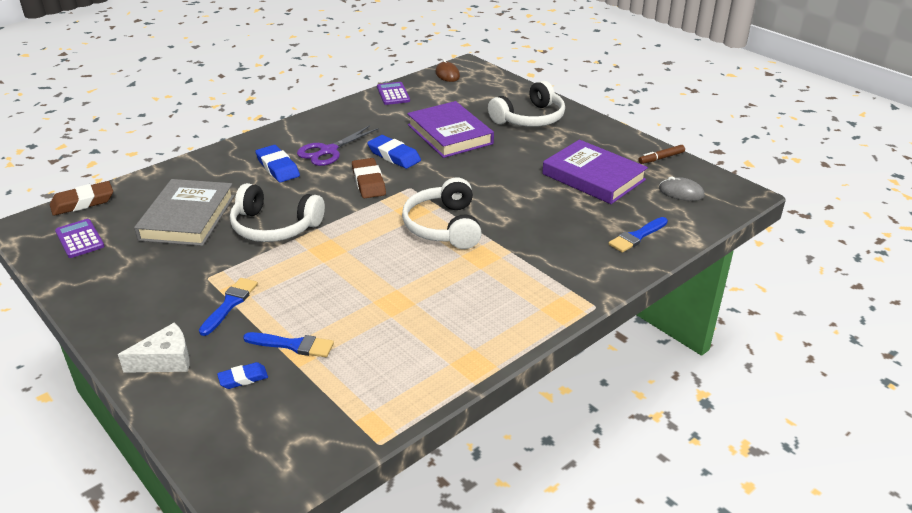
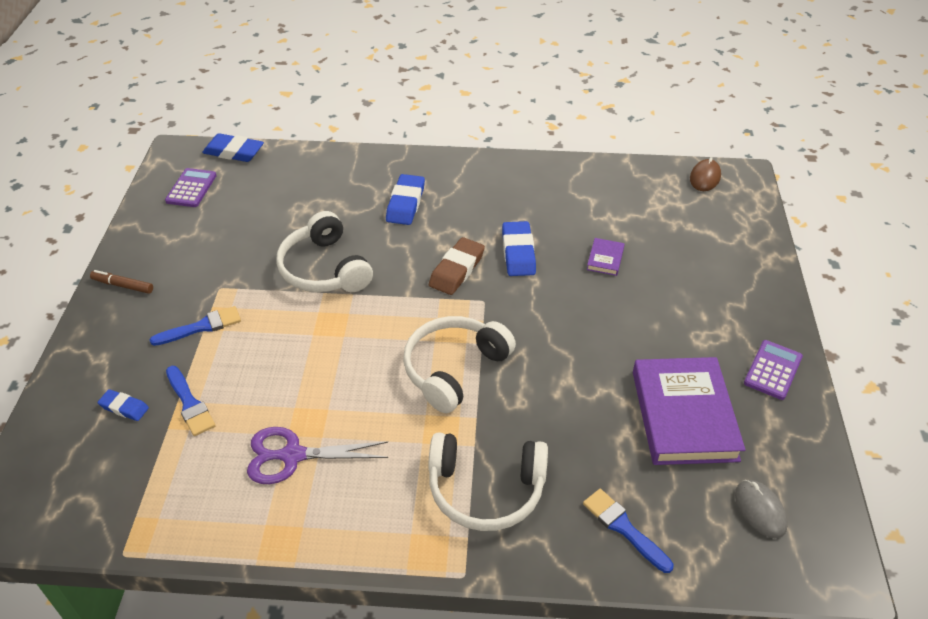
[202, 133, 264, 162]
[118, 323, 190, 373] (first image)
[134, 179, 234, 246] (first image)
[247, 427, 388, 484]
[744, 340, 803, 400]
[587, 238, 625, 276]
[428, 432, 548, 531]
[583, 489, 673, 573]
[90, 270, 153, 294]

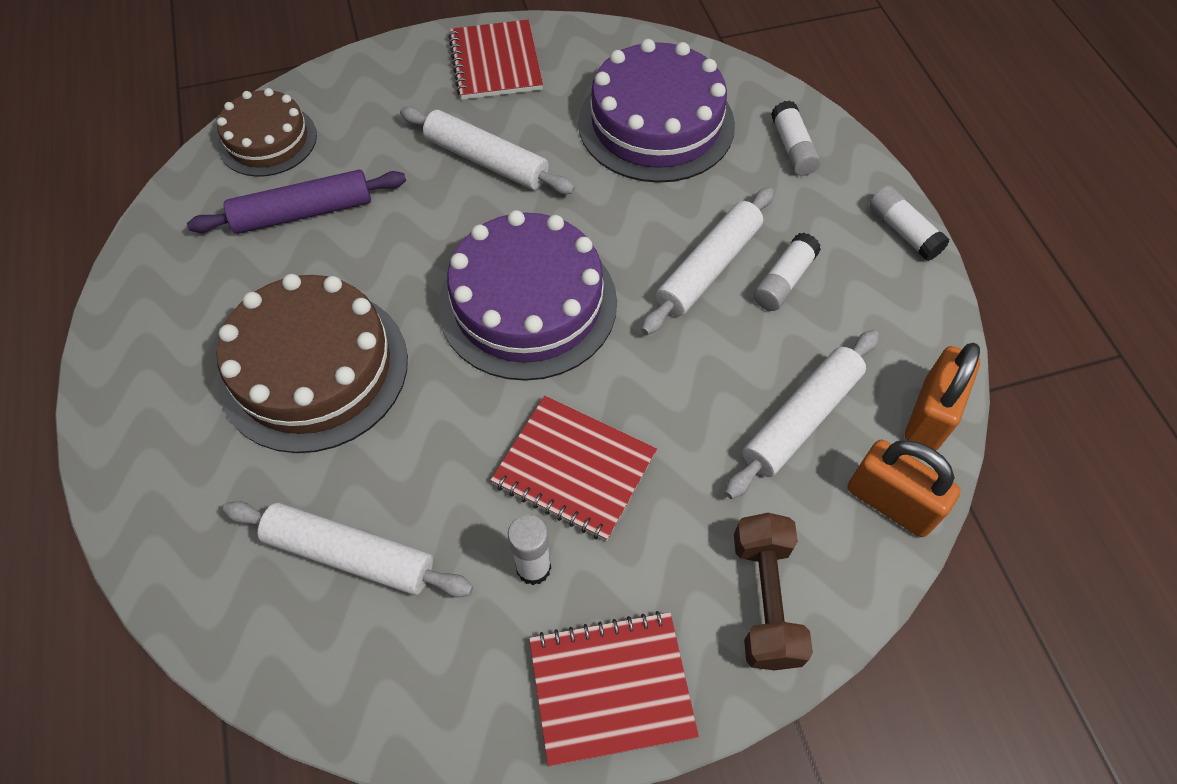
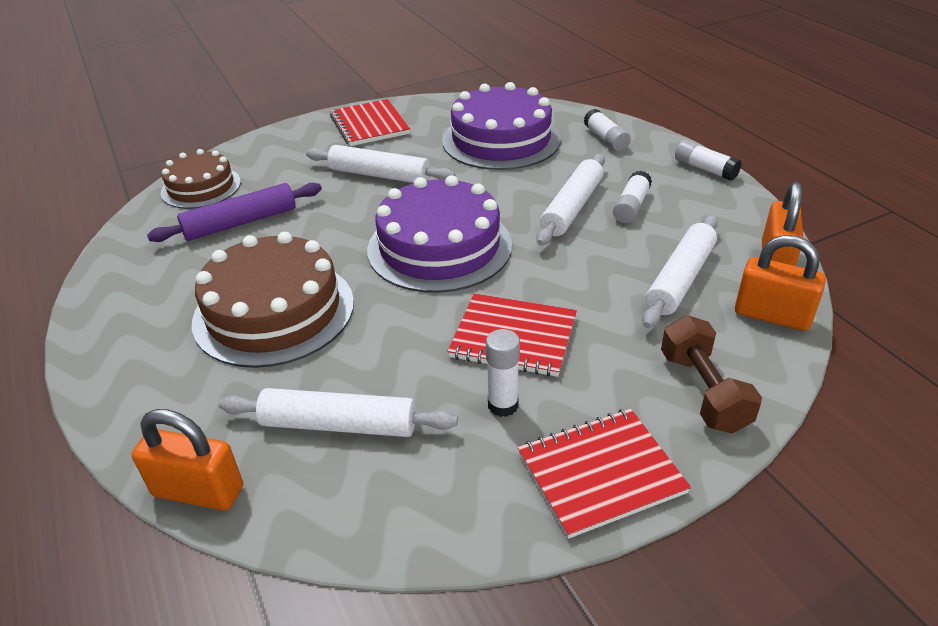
[132, 409, 243, 511]

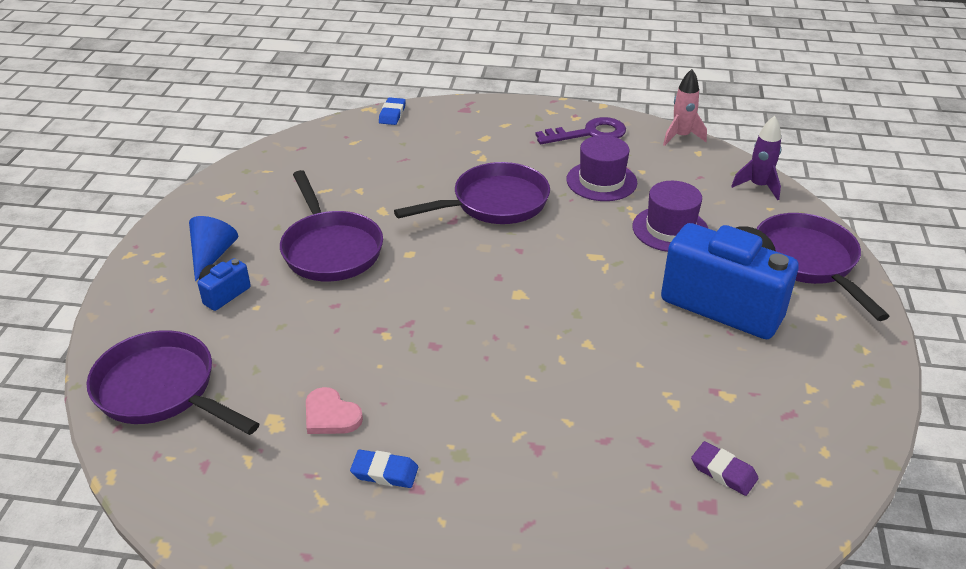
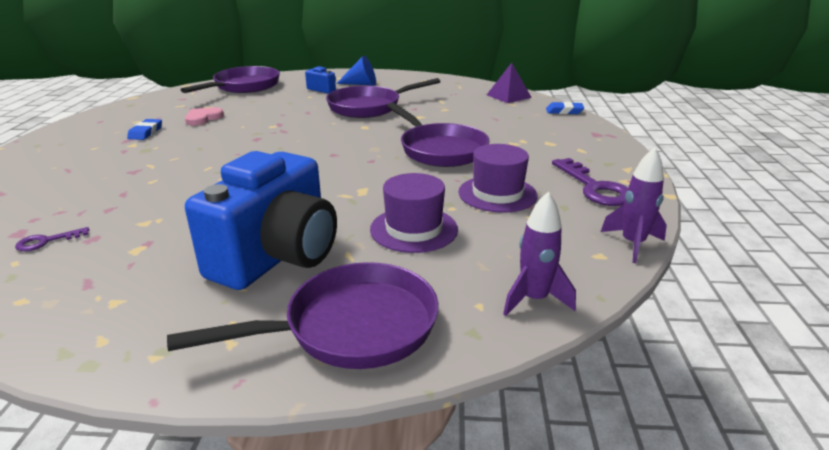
[601, 147, 667, 263]
[15, 227, 89, 251]
[487, 63, 532, 103]

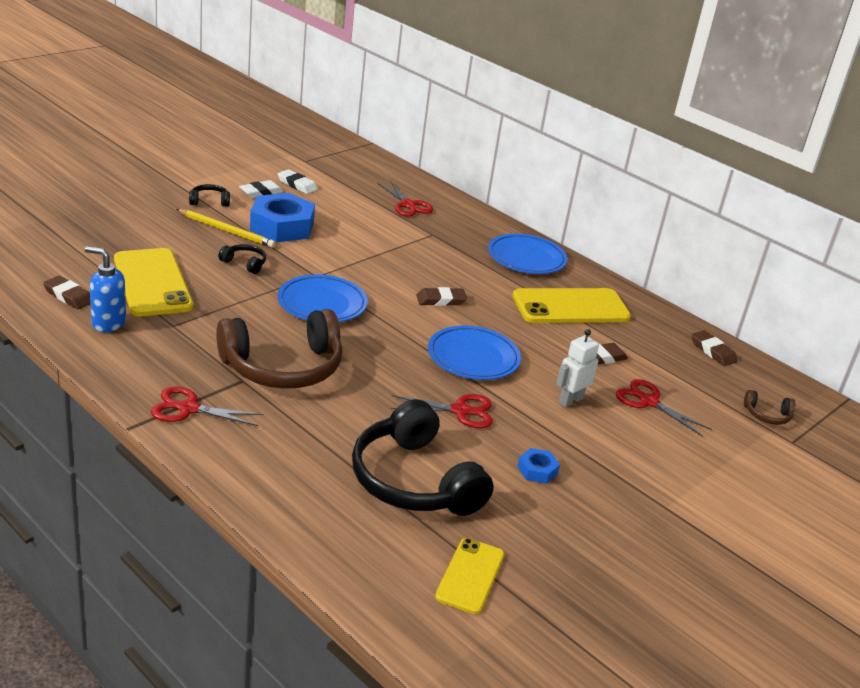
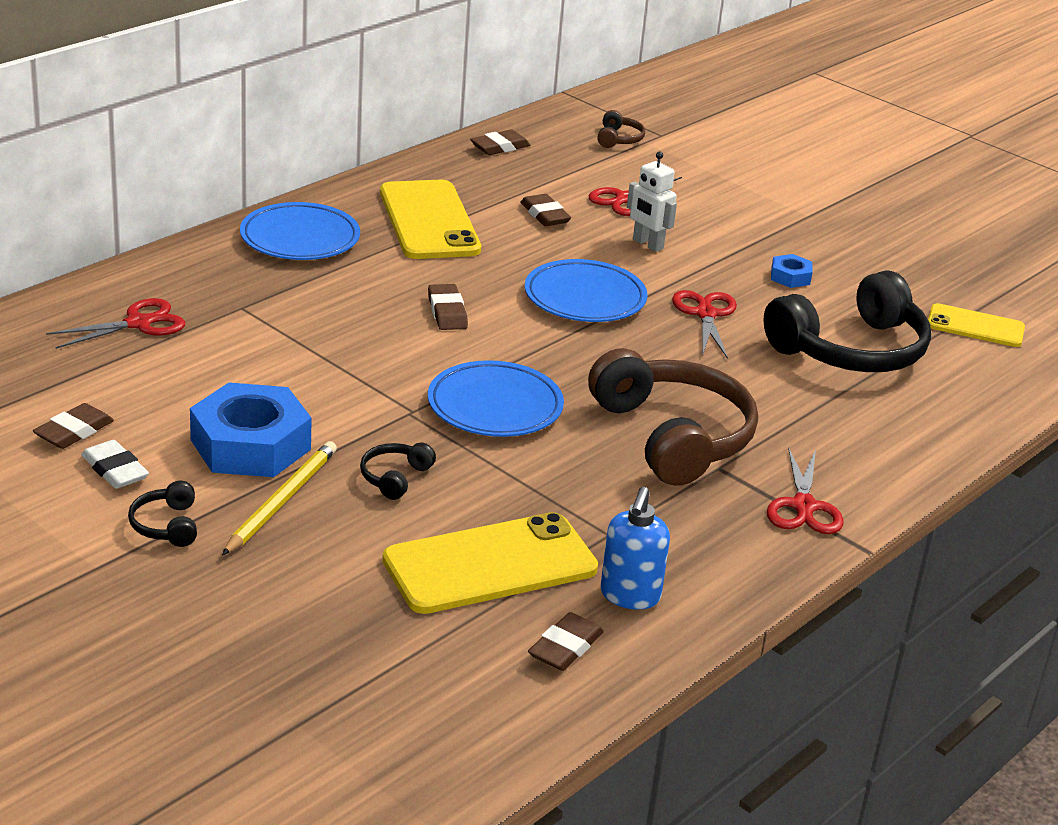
[33, 403, 114, 449]

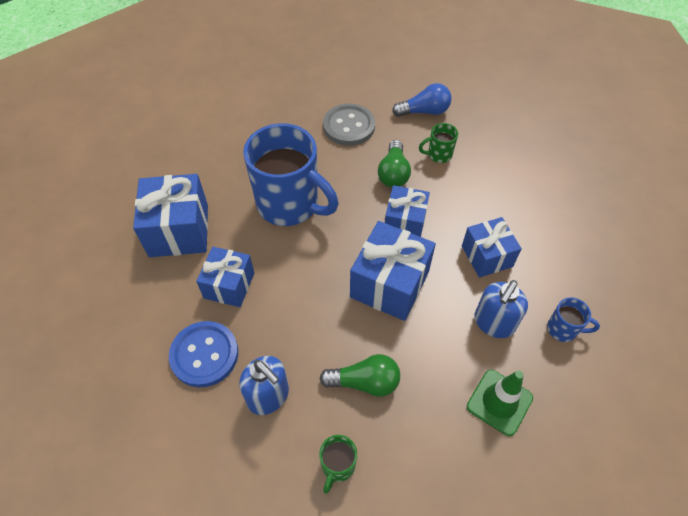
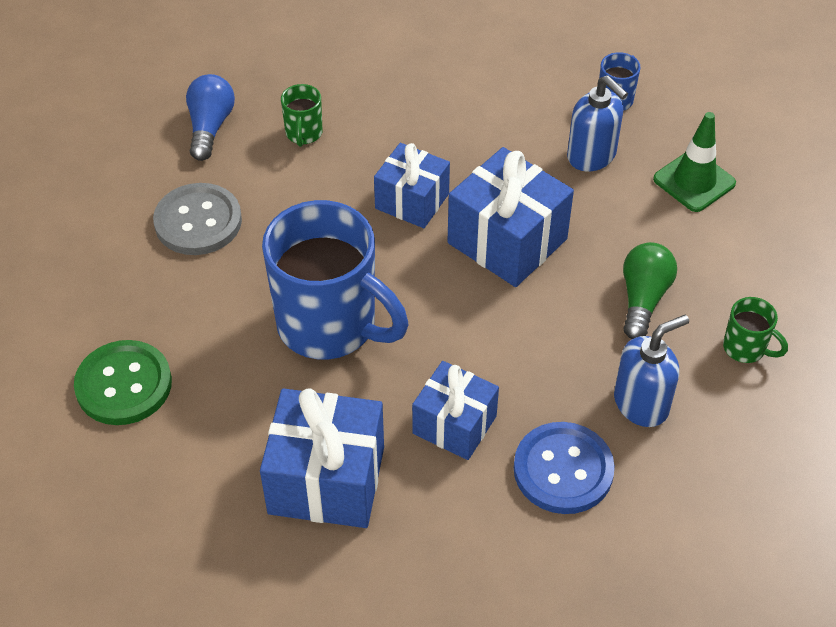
[262, 200, 408, 360]
[378, 140, 411, 188] (first image)
[462, 217, 522, 278] (first image)
[74, 340, 172, 425]

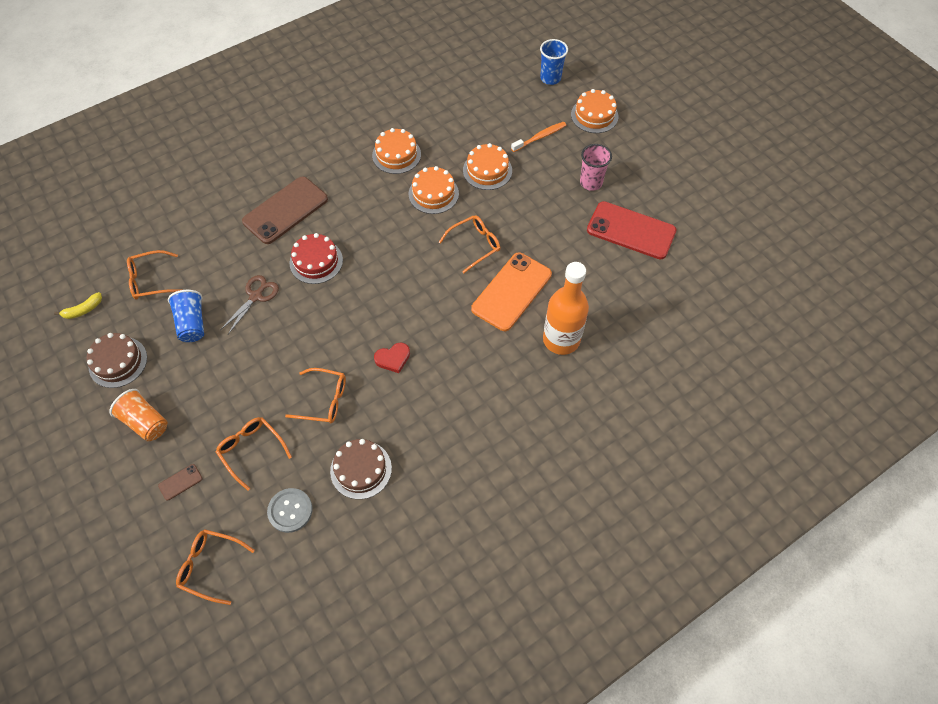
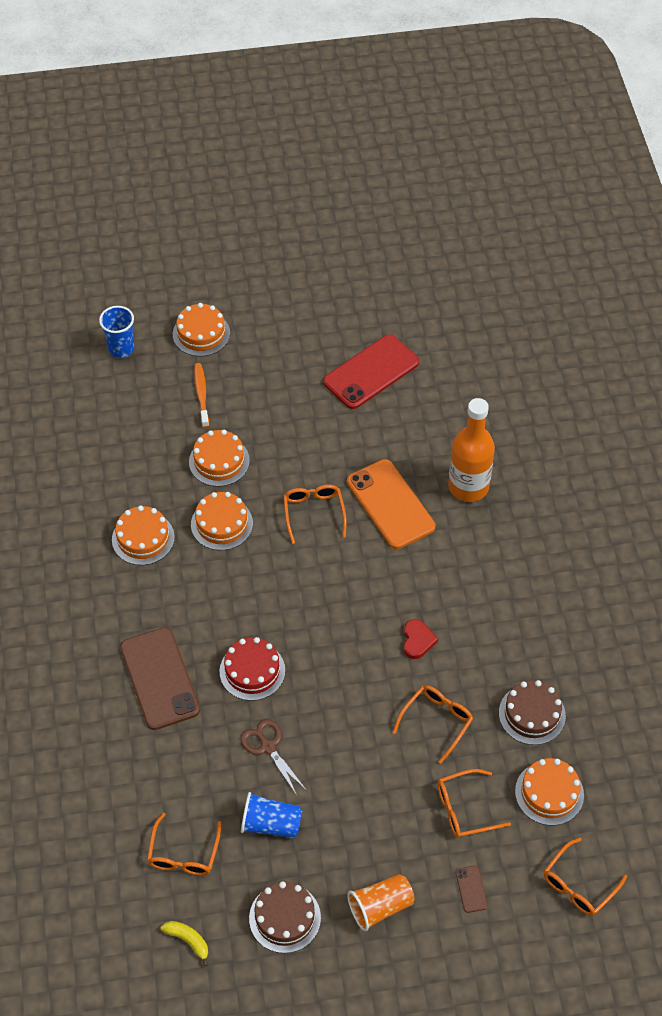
[161, 921, 208, 966]
[515, 758, 584, 825]
[580, 144, 612, 191] (first image)

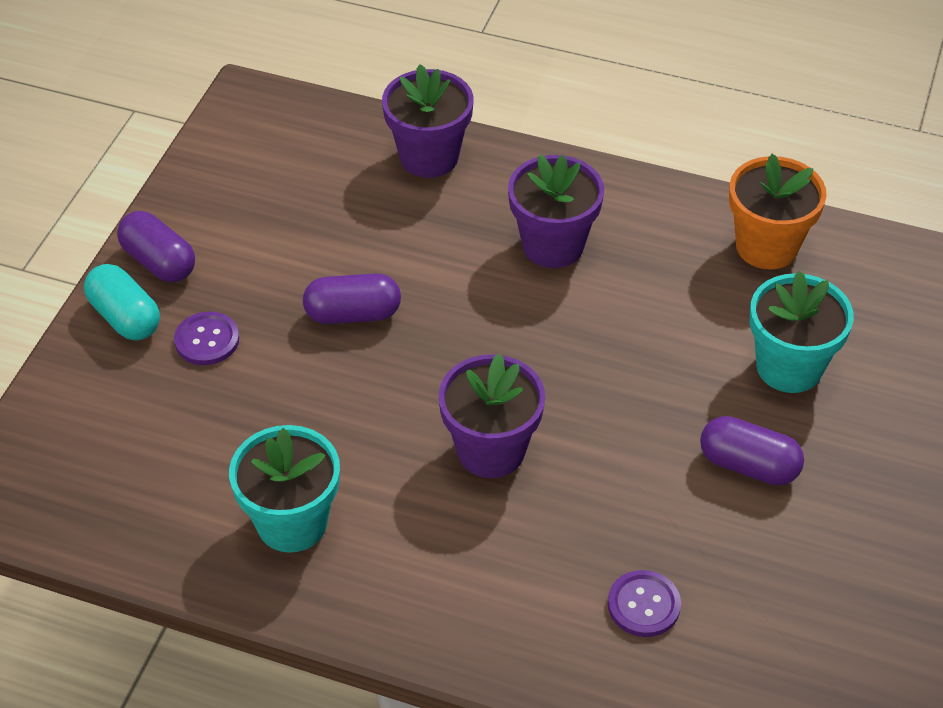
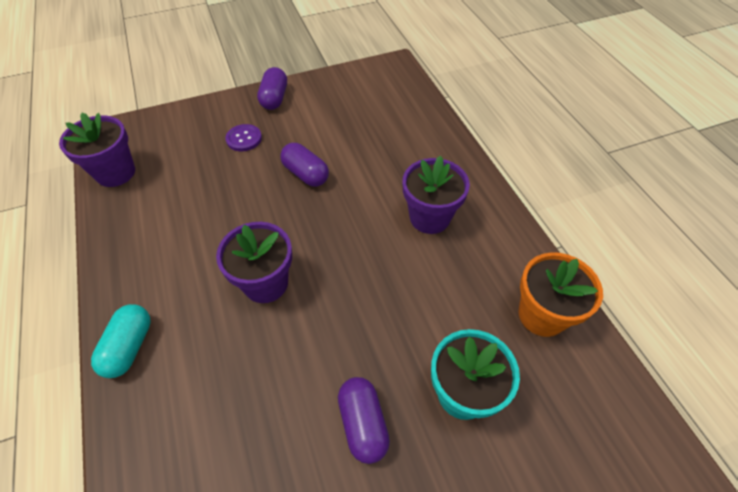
[91, 304, 151, 378]
[229, 425, 340, 553] (first image)
[59, 112, 135, 187]
[608, 570, 681, 637] (first image)

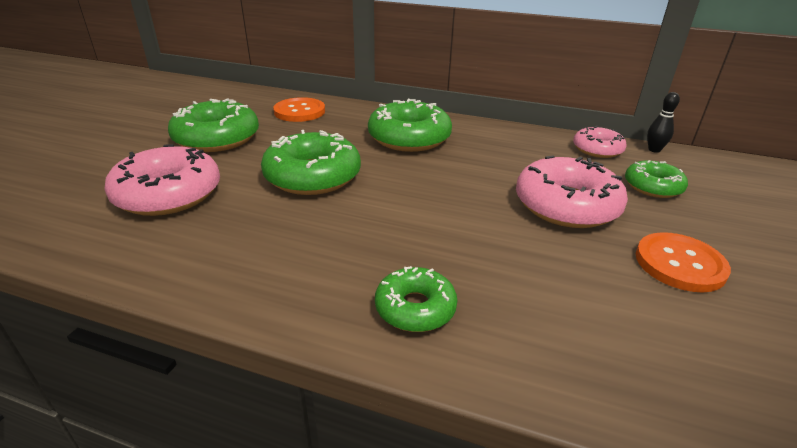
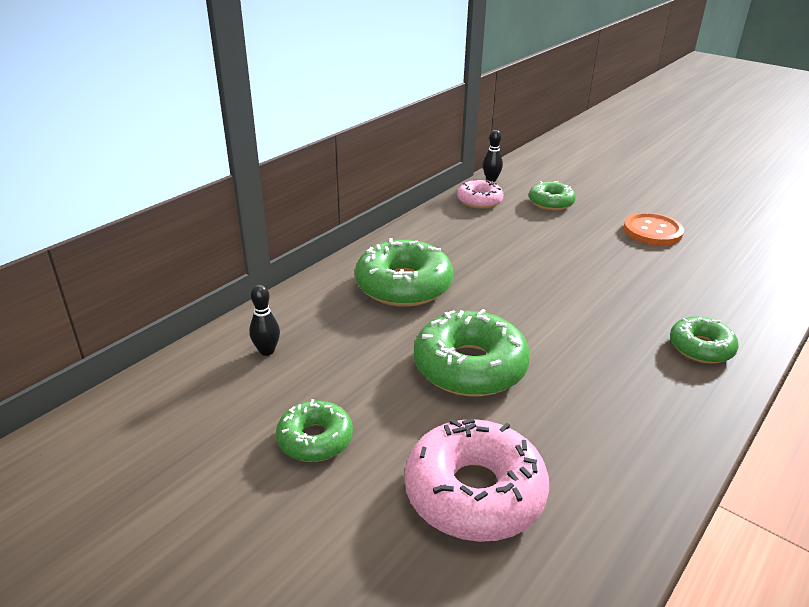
[276, 399, 353, 462]
[249, 285, 280, 356]
[516, 155, 628, 228] (first image)

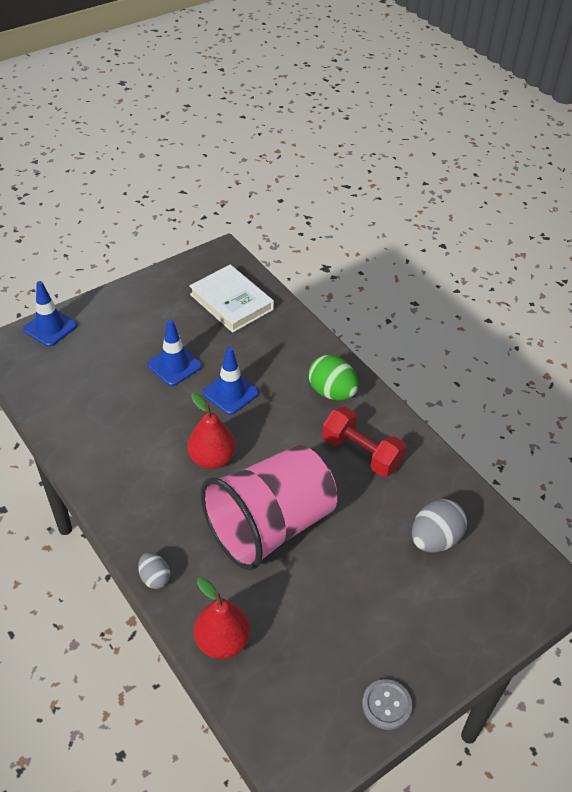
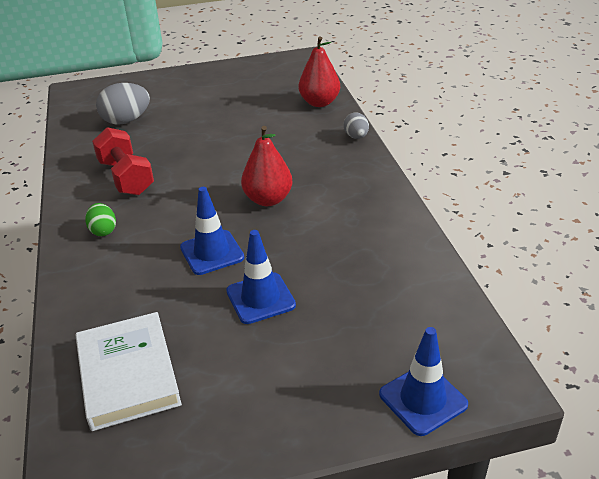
[201, 445, 337, 570] (first image)
[85, 203, 116, 236]
[362, 679, 412, 730] (first image)

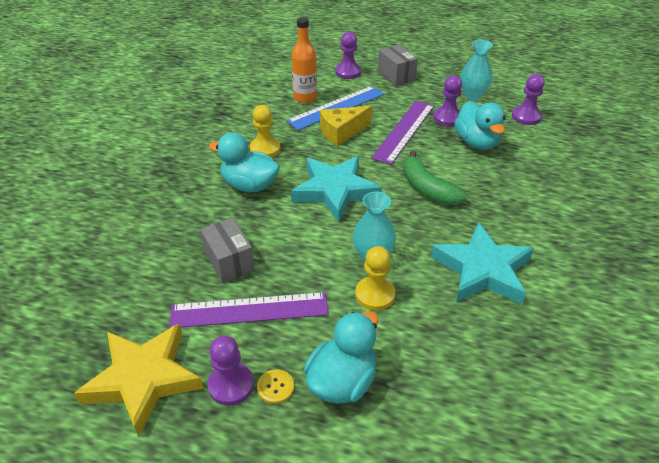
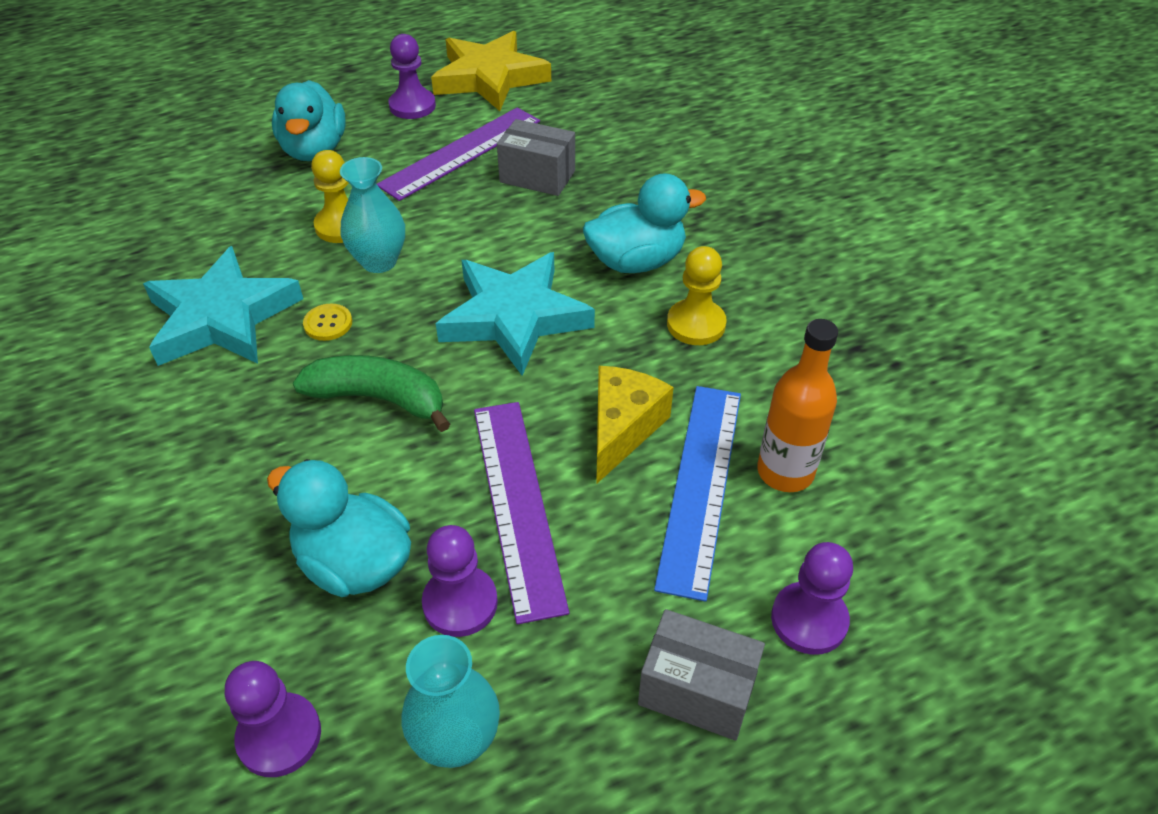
[303, 304, 352, 341]

